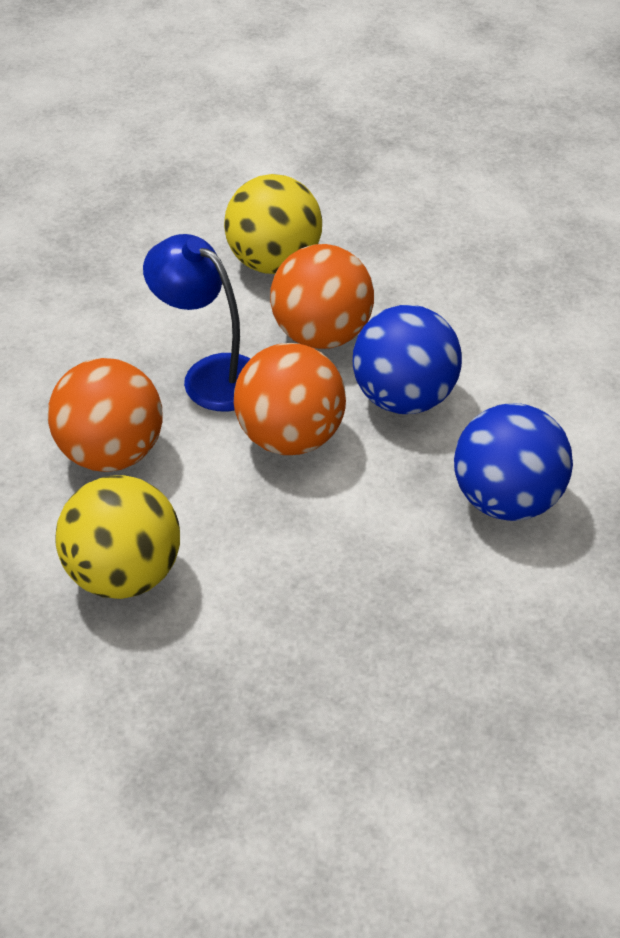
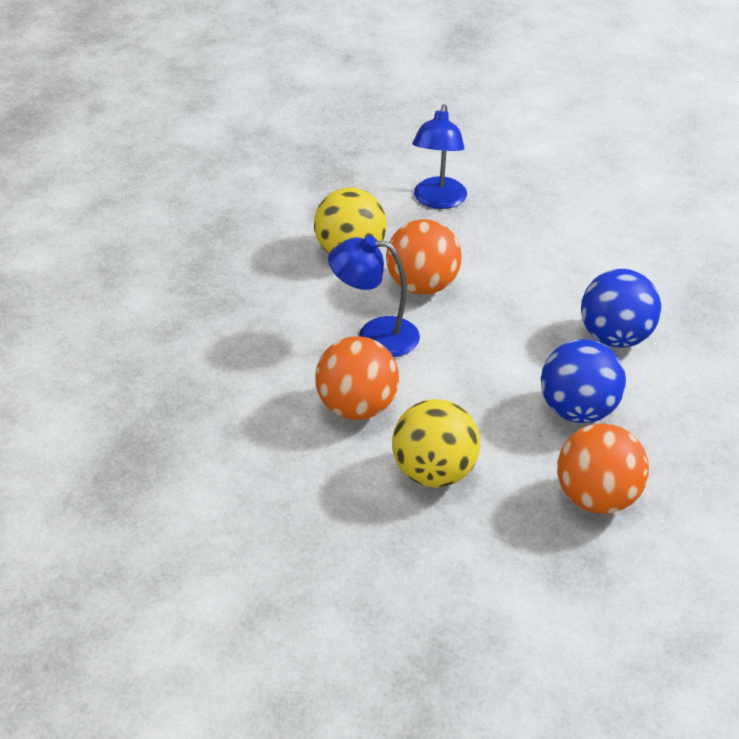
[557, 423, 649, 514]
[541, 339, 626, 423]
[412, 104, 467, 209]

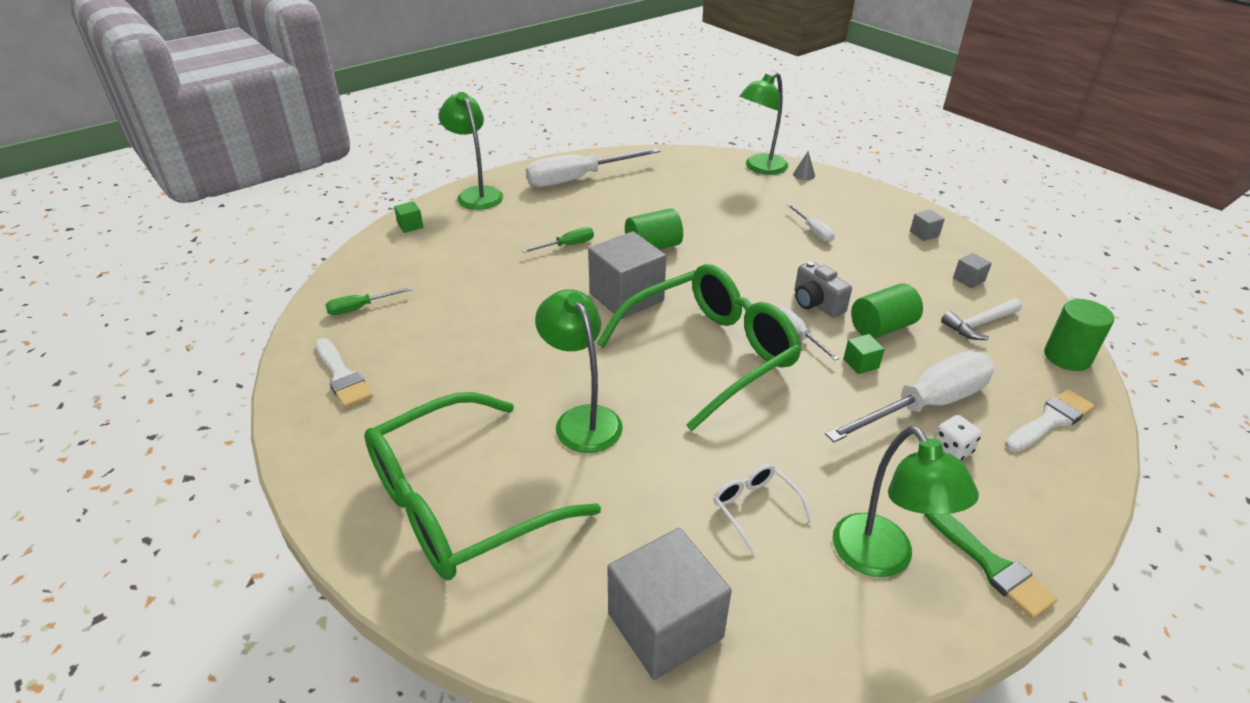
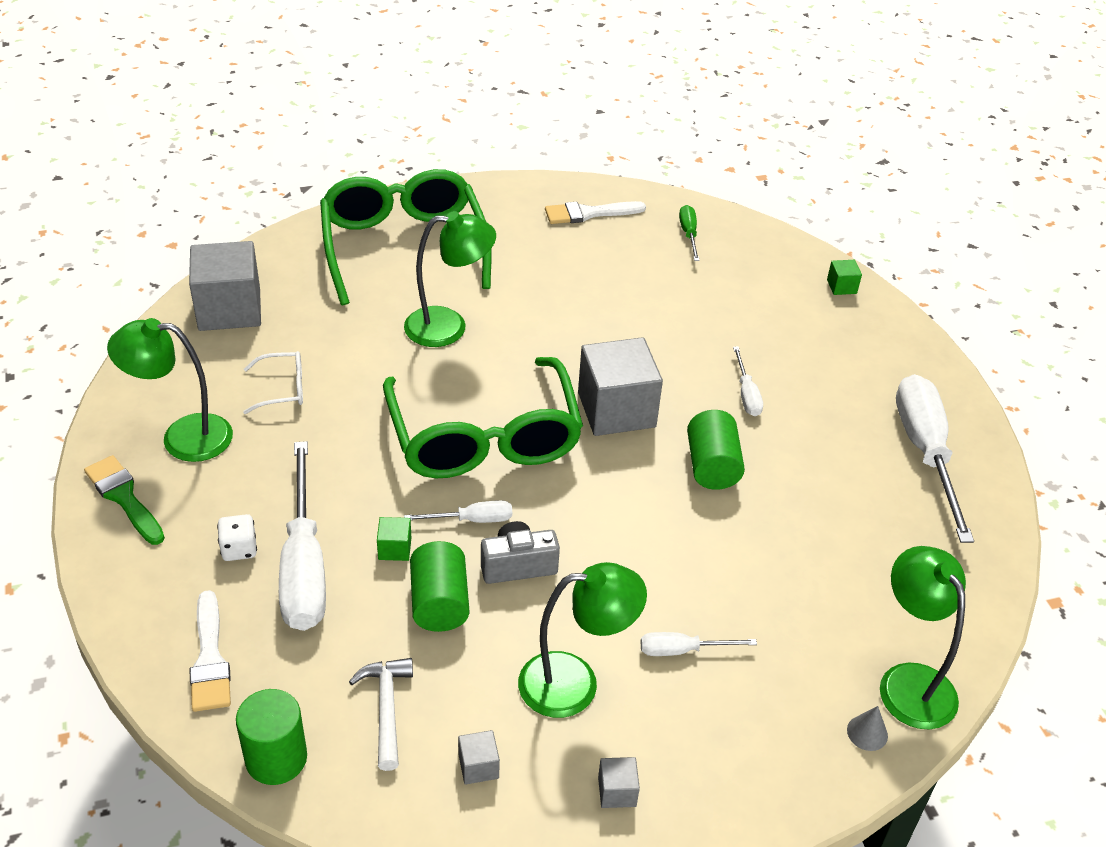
[518, 562, 647, 718]
[733, 347, 763, 416]
[84, 455, 165, 545]

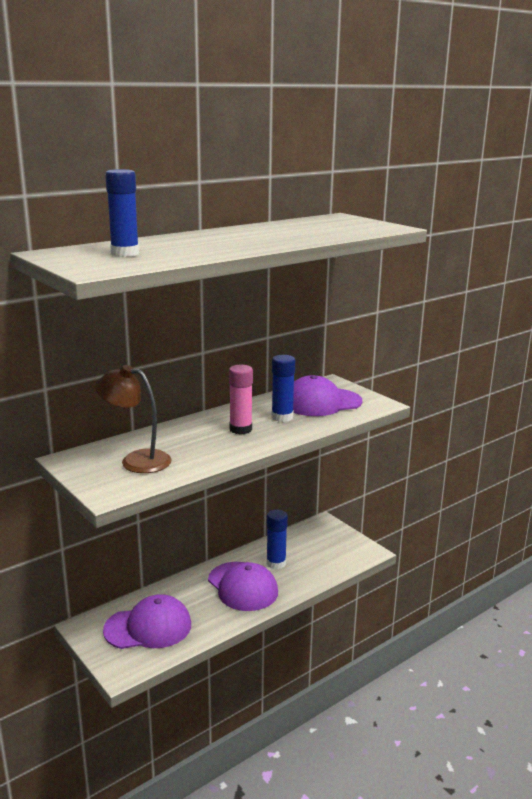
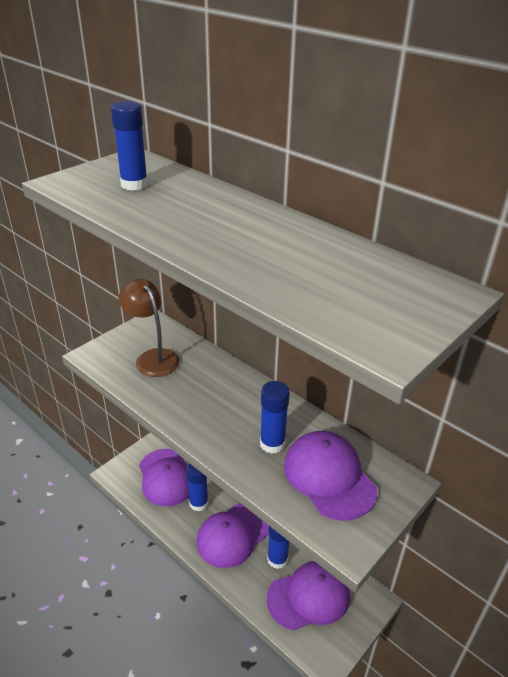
[119, 279, 180, 377]
[229, 365, 253, 434] (first image)
[186, 463, 208, 512]
[267, 561, 350, 631]

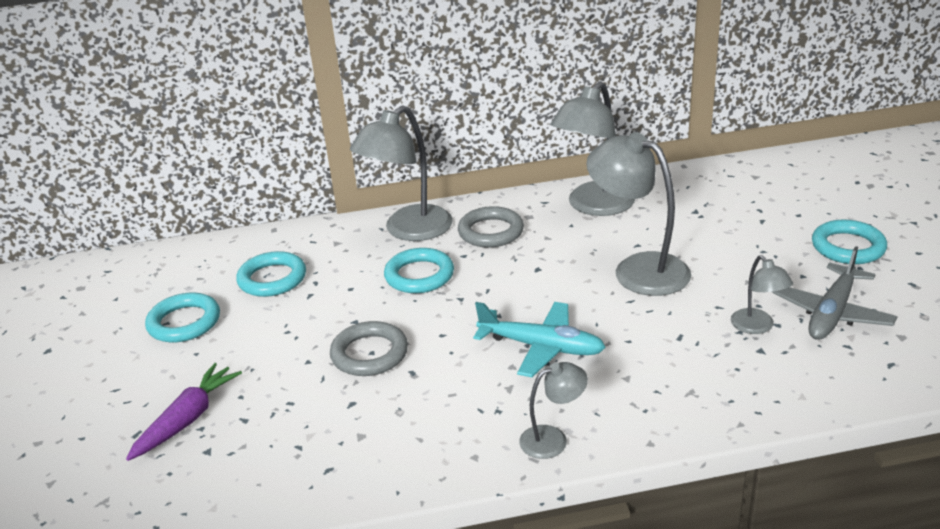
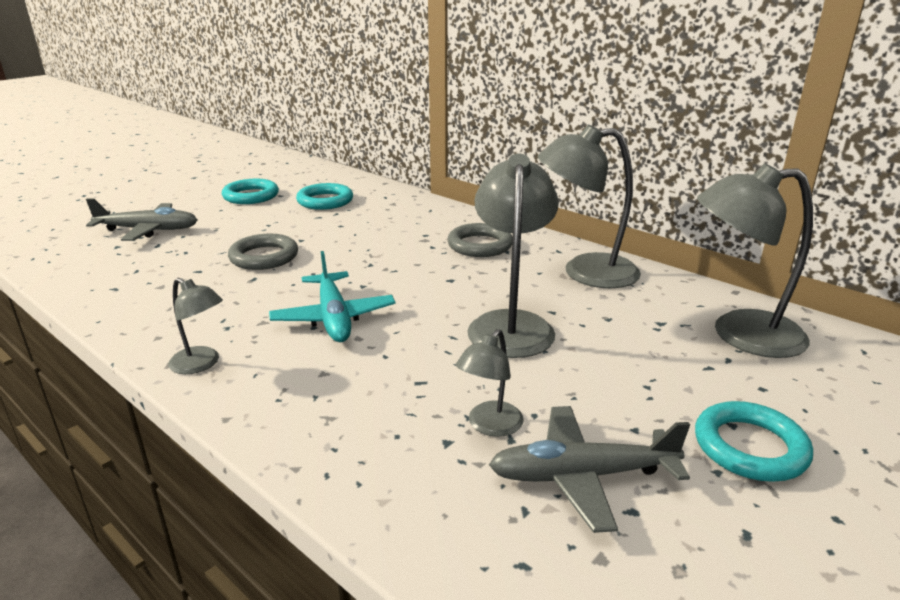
[86, 199, 197, 241]
[697, 163, 813, 358]
[384, 248, 454, 293] (first image)

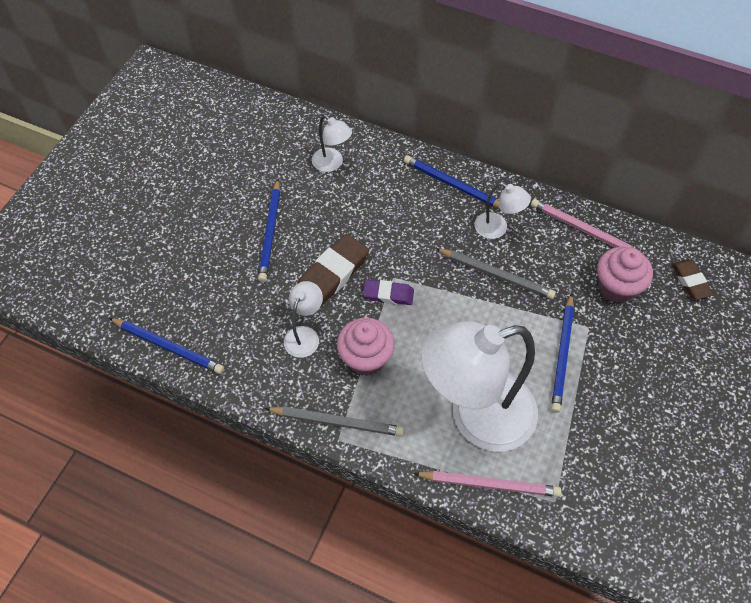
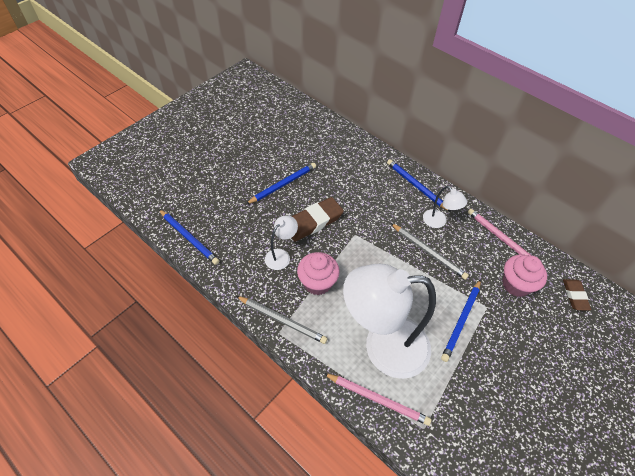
[246, 163, 316, 204]
[312, 115, 352, 172] (first image)
[363, 280, 414, 305] (first image)

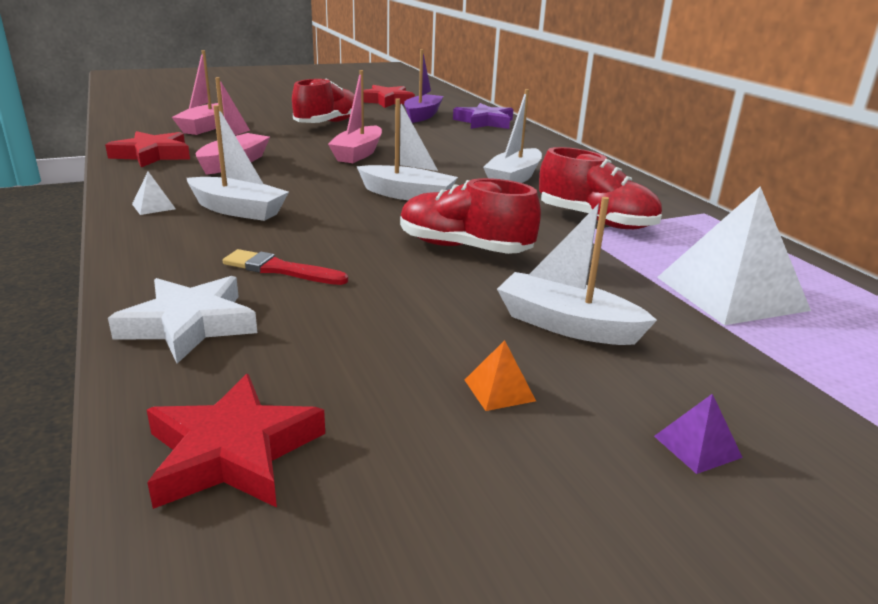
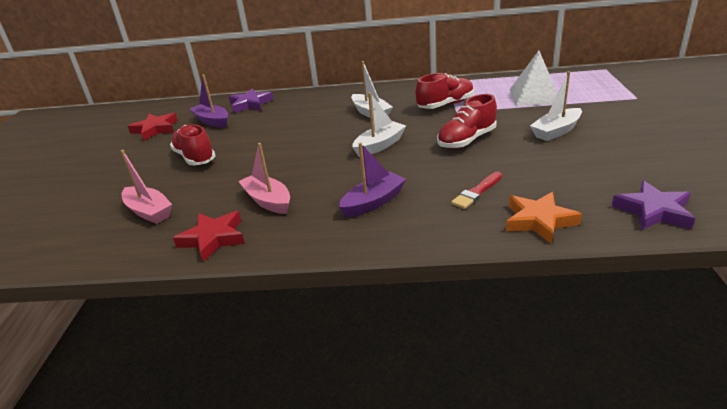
[506, 192, 582, 244]
[132, 172, 176, 215] (first image)
[612, 180, 695, 231]
[339, 142, 406, 218]
[328, 70, 382, 163] (first image)
[465, 340, 536, 411] (first image)
[654, 394, 743, 474] (first image)

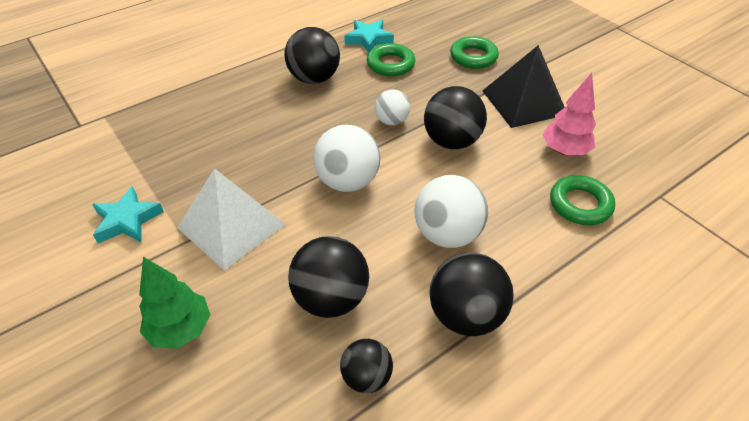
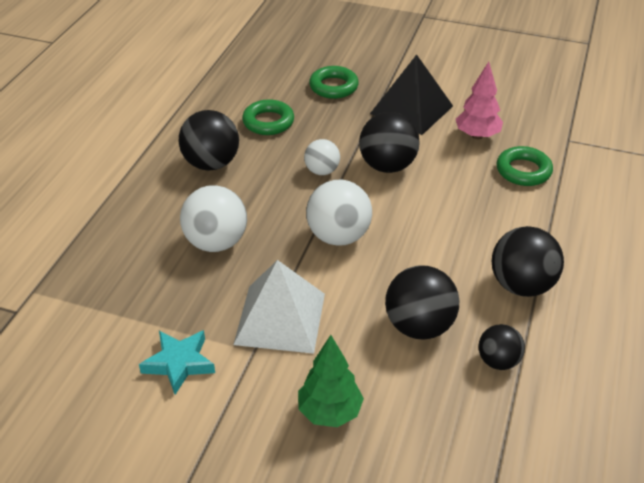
[344, 20, 394, 53] (first image)
[180, 185, 247, 252]

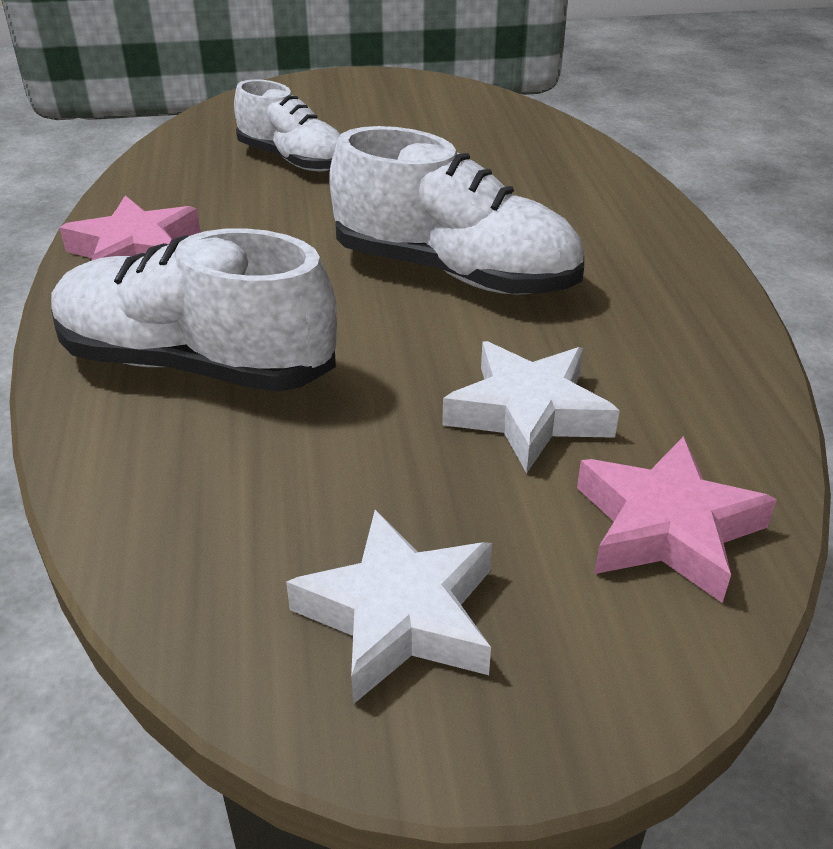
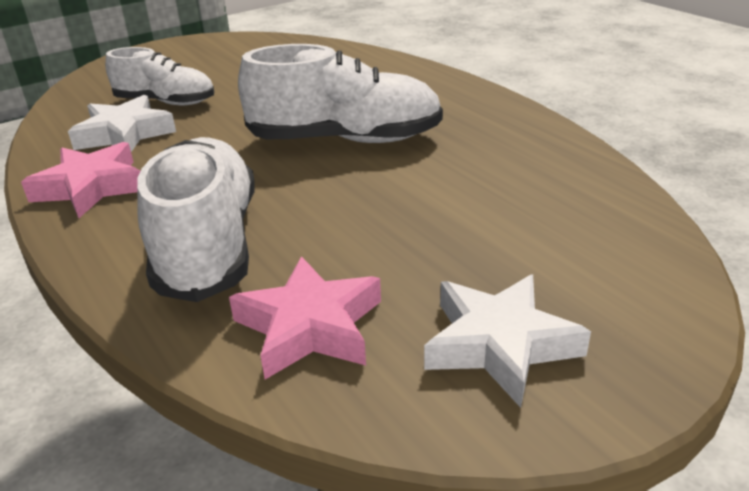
[137, 137, 255, 302]
[68, 95, 176, 152]
[229, 256, 381, 379]

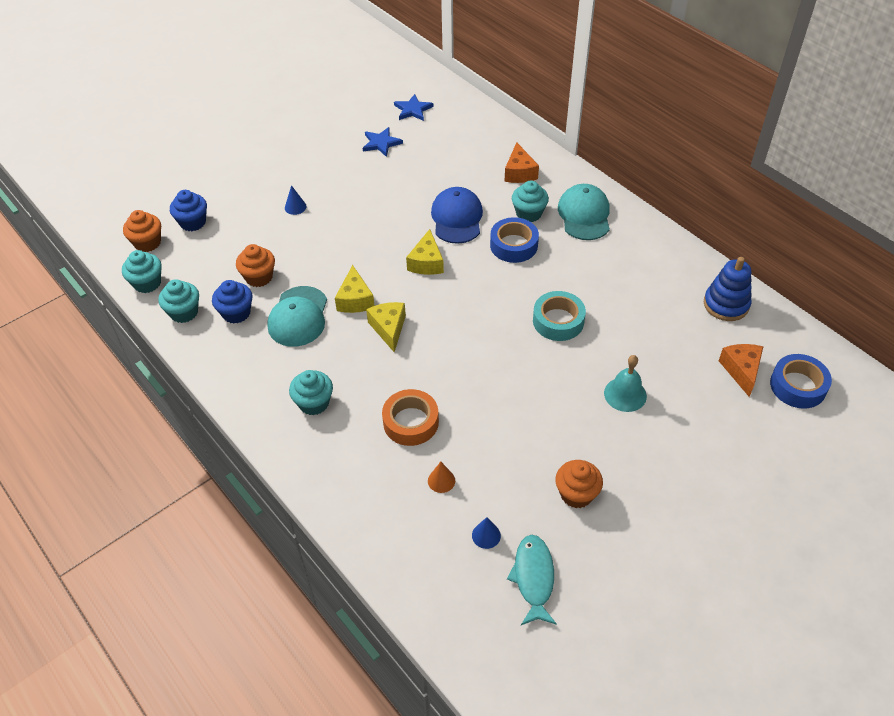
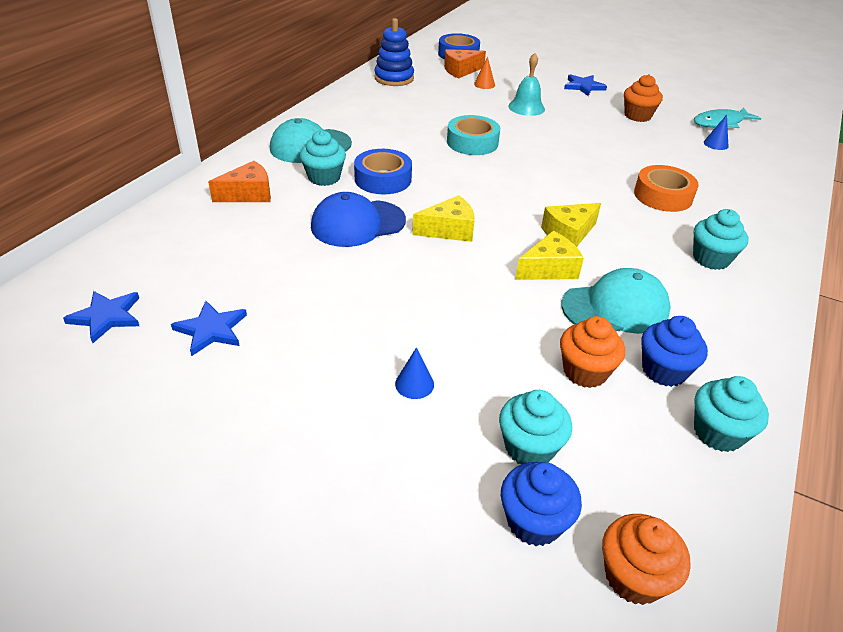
[499, 390, 572, 464]
[474, 57, 495, 89]
[564, 74, 607, 96]

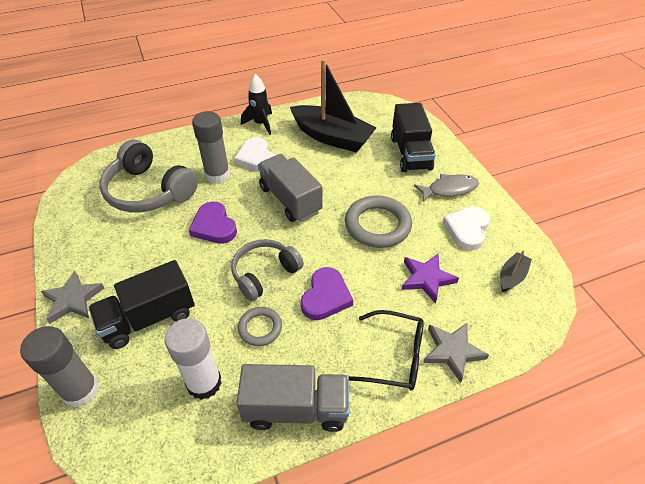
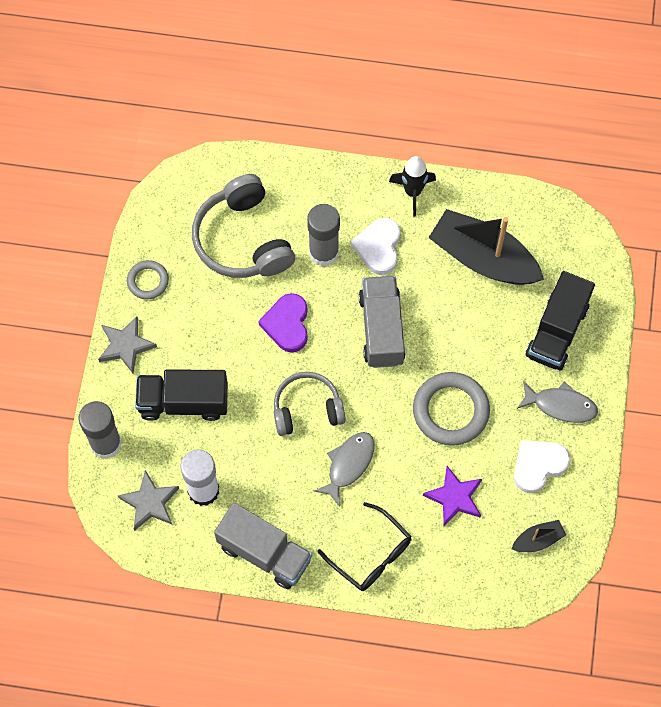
[127, 260, 169, 299]
[428, 209, 544, 285]
[314, 432, 375, 507]
[118, 470, 179, 531]

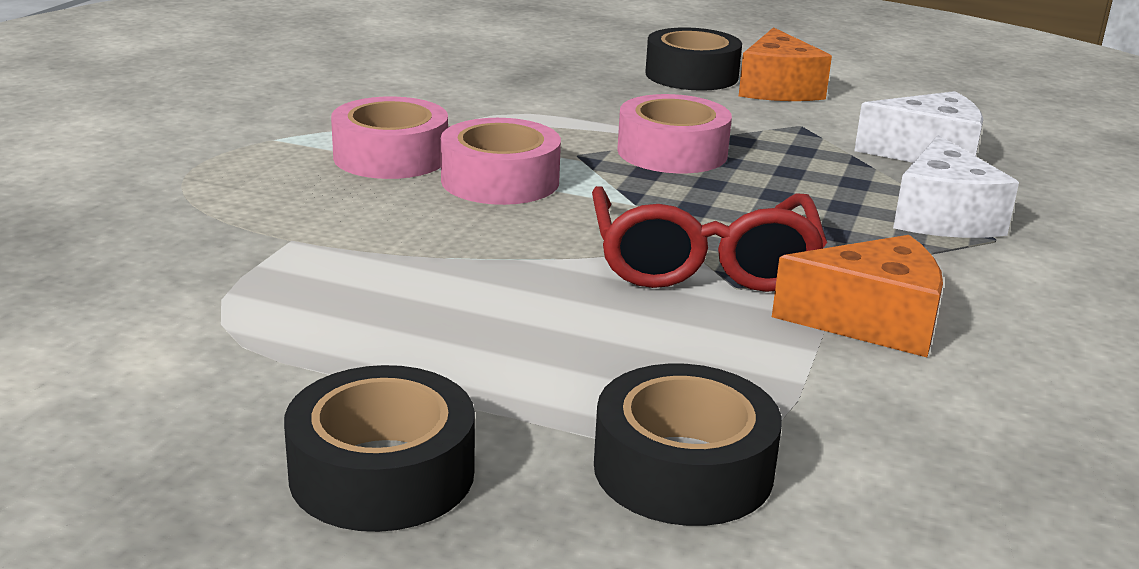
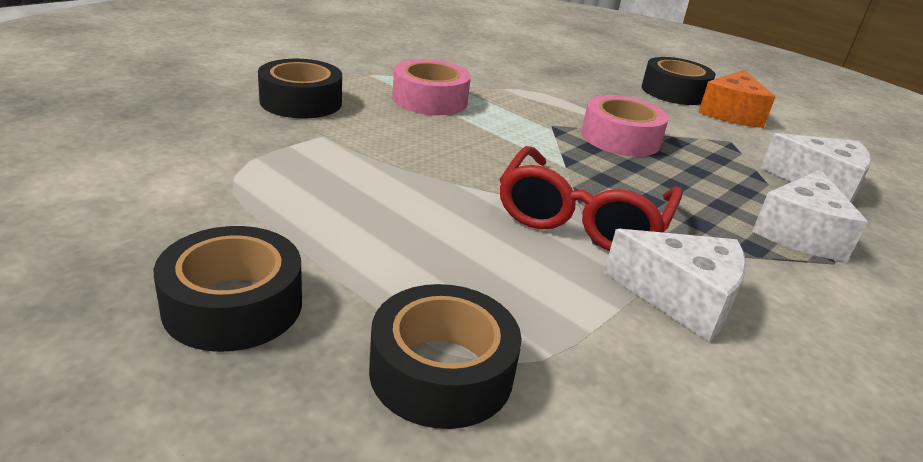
[441, 118, 561, 205] (first image)
[604, 229, 746, 342]
[258, 59, 342, 119]

